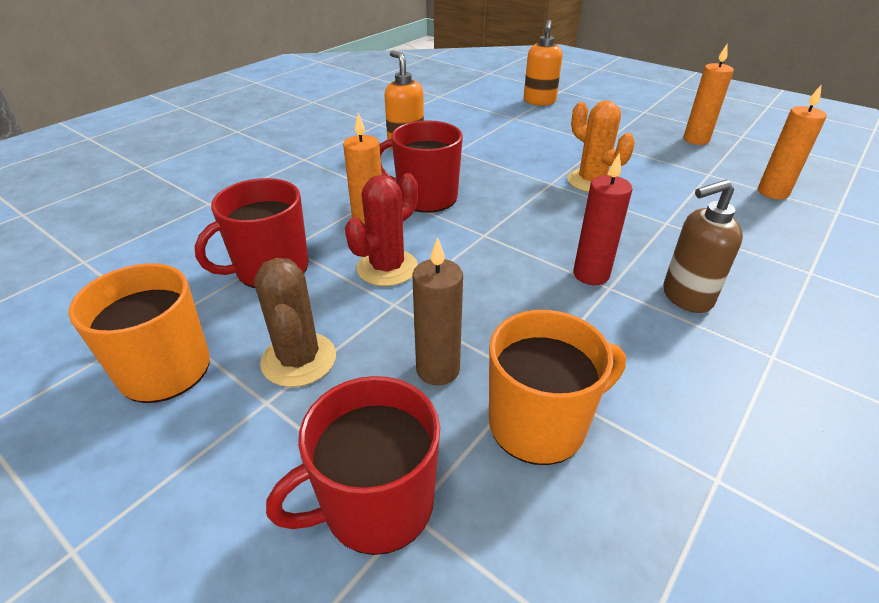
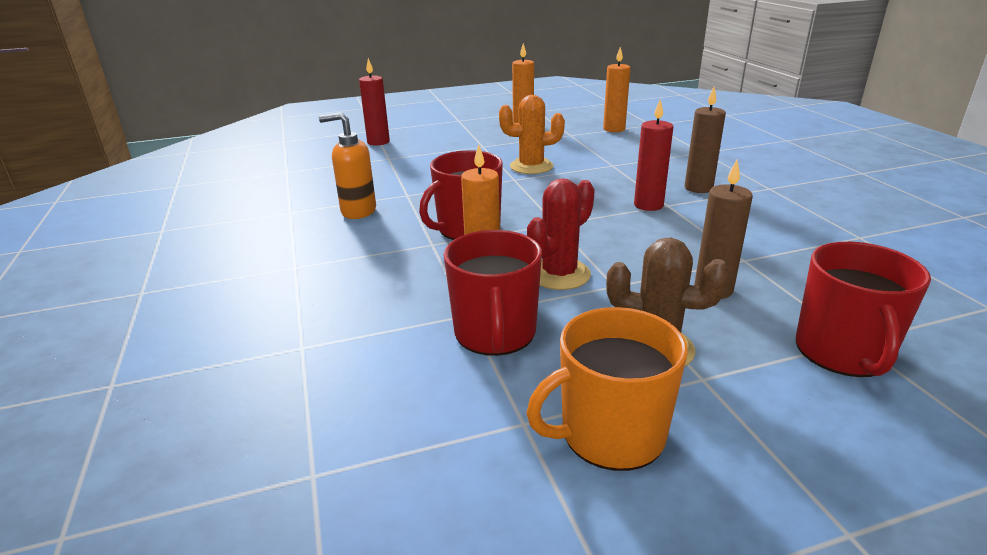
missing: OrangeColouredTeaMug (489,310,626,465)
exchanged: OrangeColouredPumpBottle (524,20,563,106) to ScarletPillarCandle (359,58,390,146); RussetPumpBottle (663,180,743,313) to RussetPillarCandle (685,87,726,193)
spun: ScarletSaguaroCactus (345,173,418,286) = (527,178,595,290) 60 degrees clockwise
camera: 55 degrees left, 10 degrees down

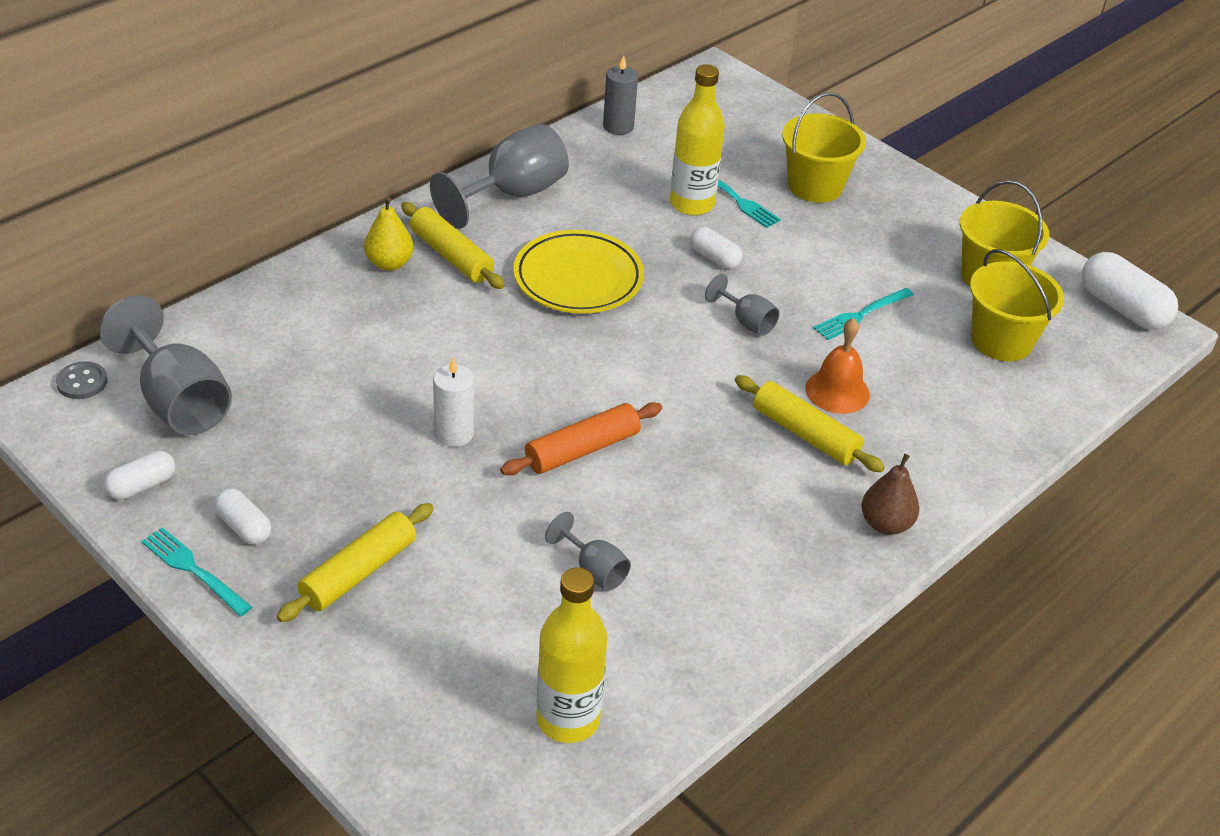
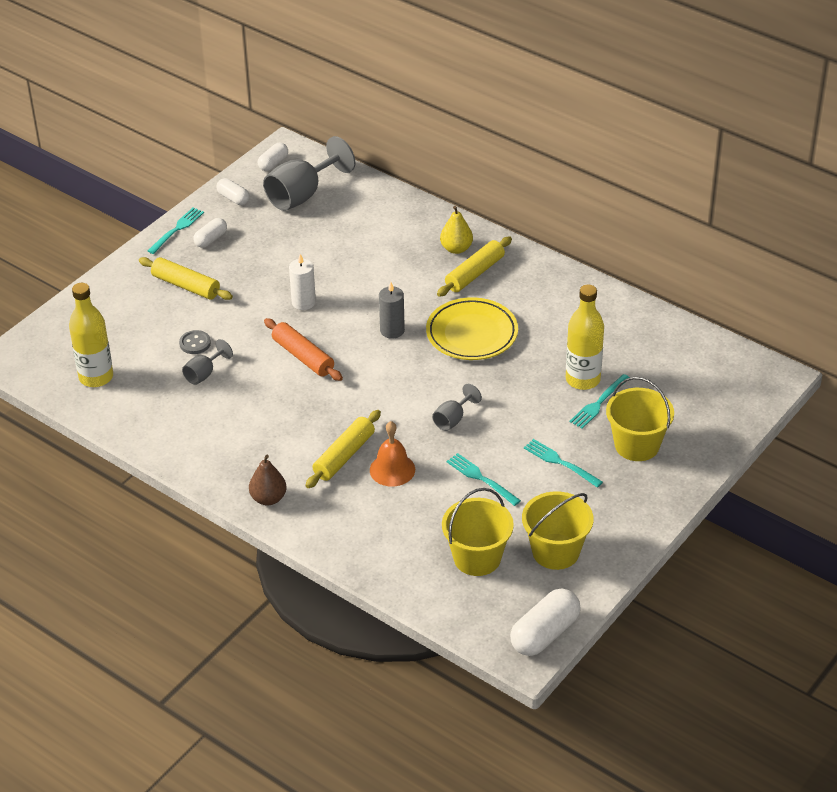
missing: AshGreyGoblet (430,124,569,229)
appeared: AquaTableFork (524,439,603,488)
relocated: AshGreyButton (56,361,108,399) to (179,330,211,354); WhiteCapsule (690,227,743,269) to (258,142,288,171); AshGreyPillarCandle (603,55,638,135) to (379,282,405,339)
camera: 85 degrees right, 0 degrees up

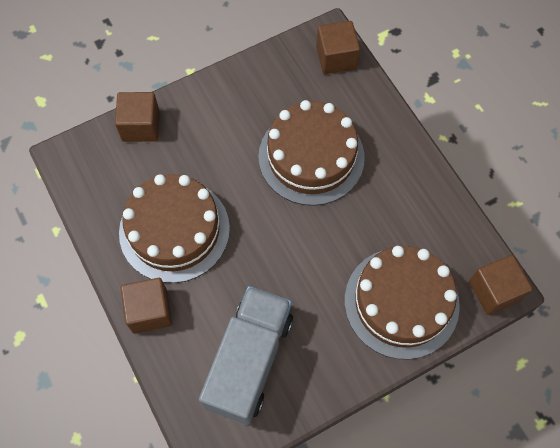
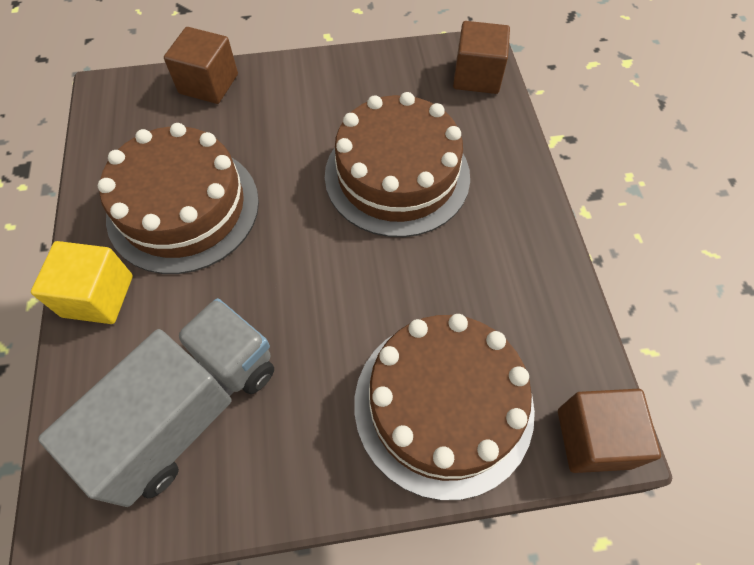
colour: RussetBlock (121,278,172,334) to YellowBlock (31,241,133,324)
camera: 20 degrees right, 5 degrees down

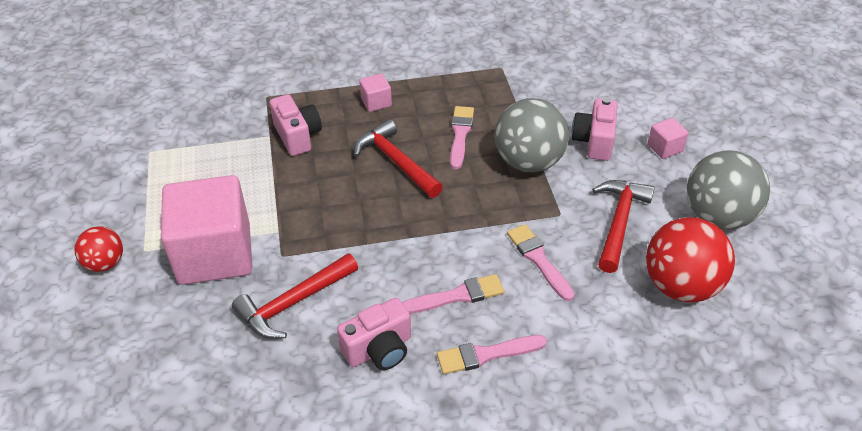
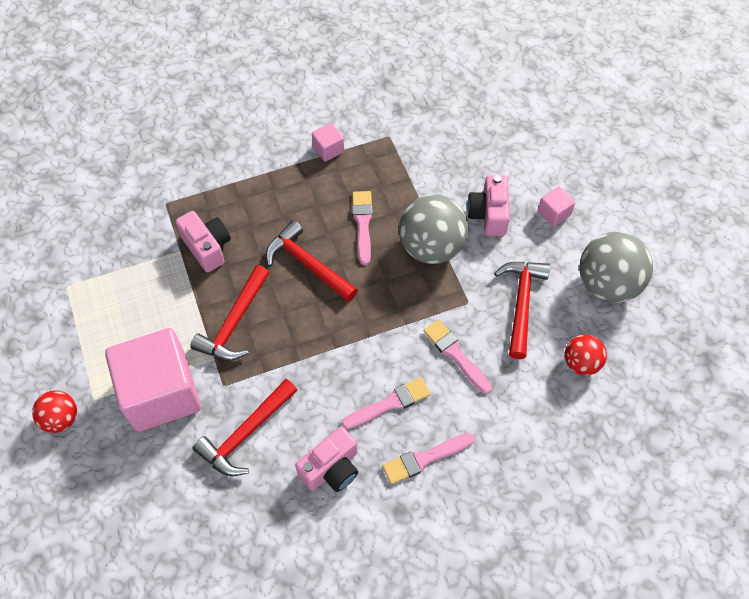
appeared: ScarletClawHammer (190,265,269,361)
relocated: RosyBlock (359,74,392,112) to (312,123,344,162)
size: ScarletSphere (646,217,735,302) = (565,334,607,375) x0.56
camera: 10 degrees left, 15 degrees up

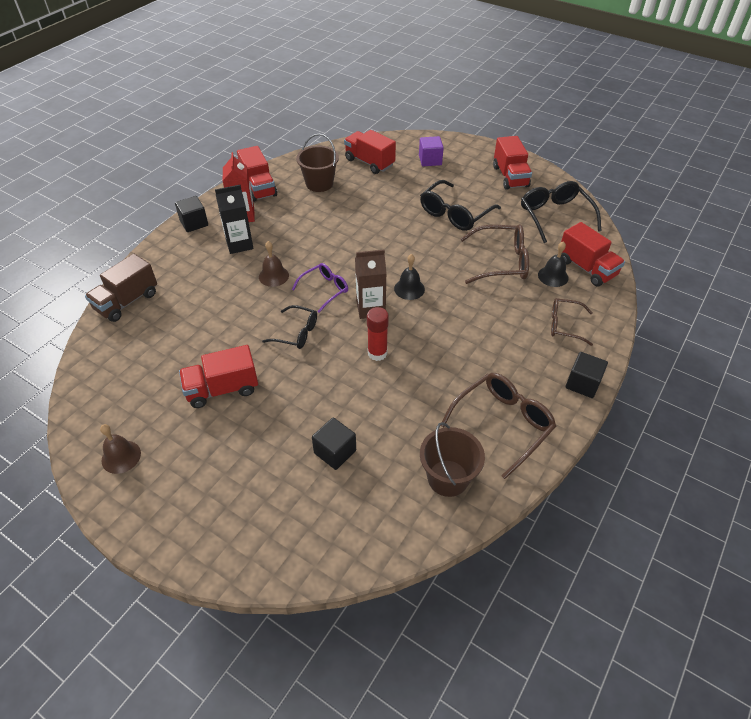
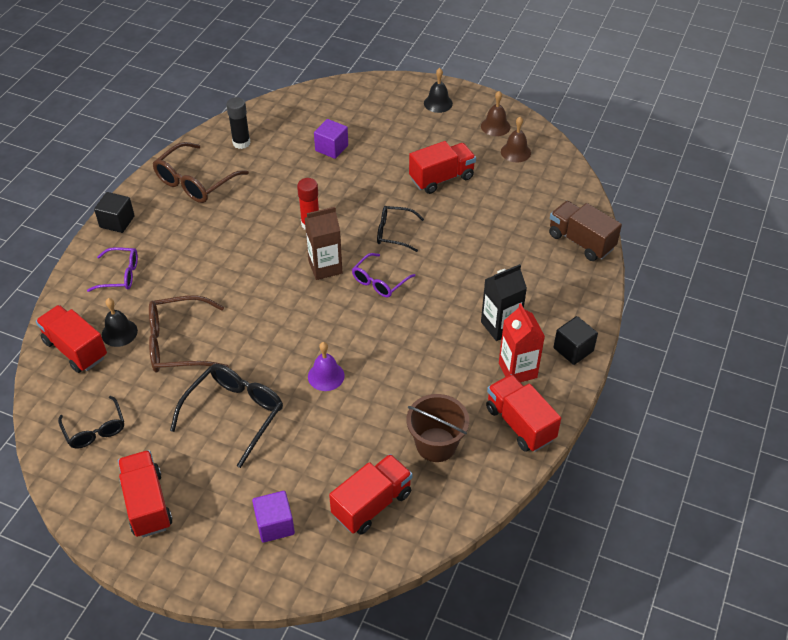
appeared: VioletHandBell (308,342,345,391)
relocated: JetBlackHandBell (394,254,425,300) to (424,68,453,113); RussetHandBell (259,241,289,287) to (501,117,531,163)
exchanged: RussetBucket (420,422,485,497) to JetBlackGlueStick (226,97,251,149)
colour: RussetSpectacles (551,298,593,346) to VioletSpectacles (87,247,138,292); JetBlackBlock (312,417,356,470) to VioletBlock (314,119,348,159)
spun: ScarletToyTruck (344,130,396,174) = (329,454,413,535) 75 degrees counterclockwise; RussetToyTruck (85,254,157,322) = (549,201,622,261) 75 degrees counterclockwise
size: JetBlackSpectacles (521,181,601,243) = (58,396,124,449) x0.62
camera: 170 degrees right, 0 degrees up

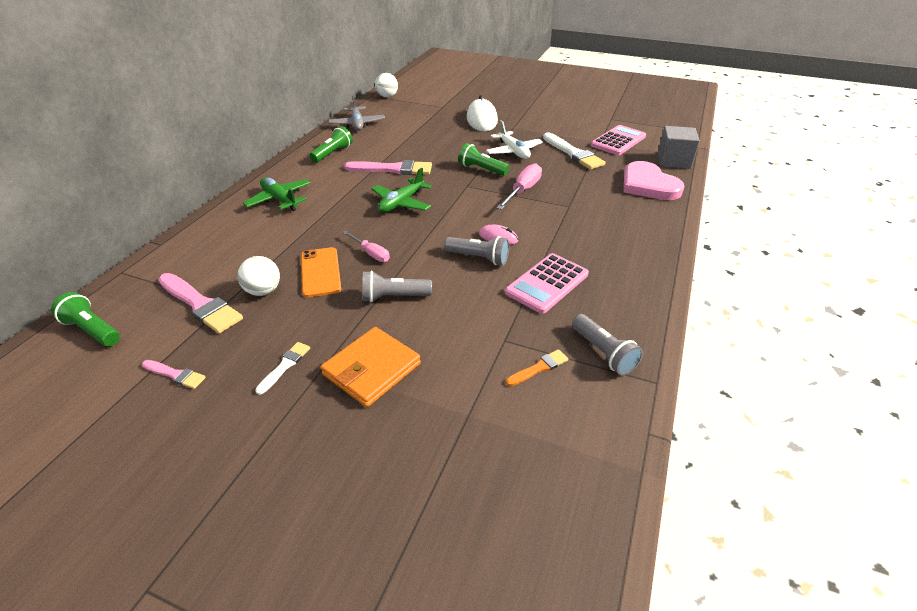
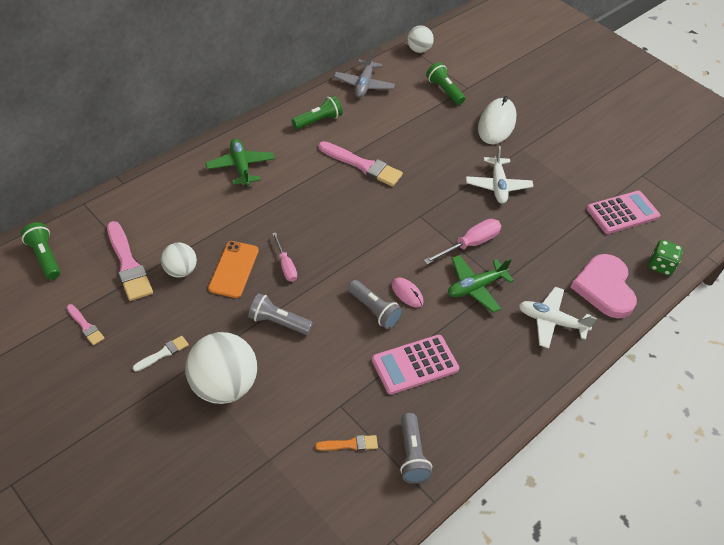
missing: WhitePaintbrush (543,133,606,170)
appeared: WhitePlane (519,287,597,349)
relocated: GreenFlashlight (458,143,509,176) to (426,62,465,105); GreenPlane (371,168,432,213) to (448,255,514,313)
exchanged: OrangeColouredWallet (321,327,421,407) to WhiteSphere (185,332,257,404); AshGreyBlock (658,126,700,169) to GreenGameDie (649,240,683,276)
camera: 20 degrees right, 10 degrees up

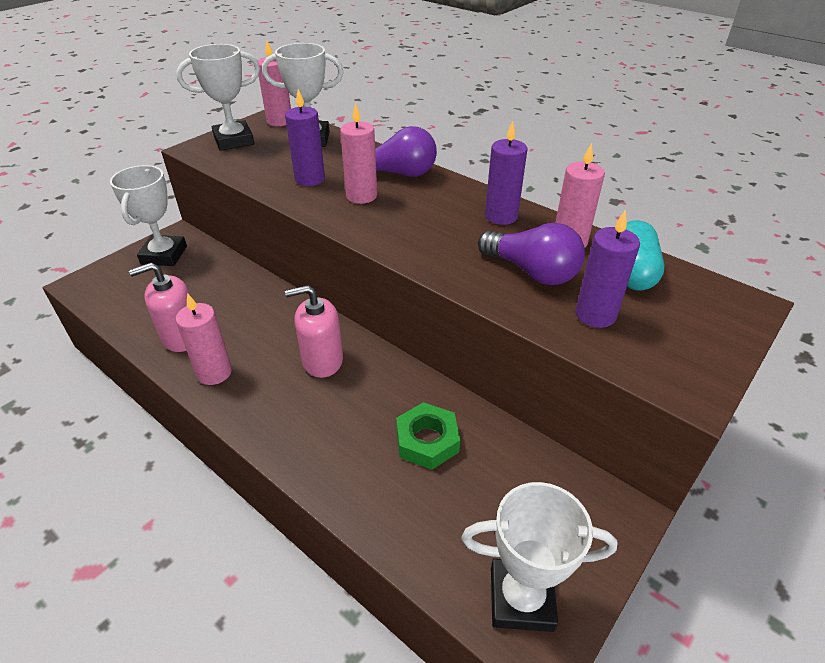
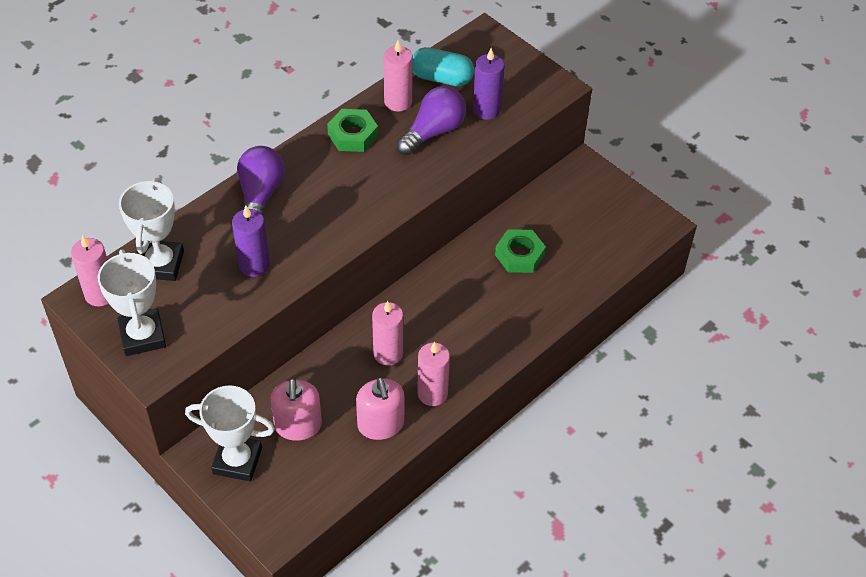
missing: WhiteTrophy (462,482,618,632)
relocated: RosyPumpBottle (285,285,343,378) to (270,378,322,441); RosyPillarCandle (340,103,377,204) to (372,301,403,366)
exchanged: VioletPillarCandle (485,121,528,225) to GreenHexagonNut (327,109,378,152)
camera: 85 degrees left, 10 degrees up

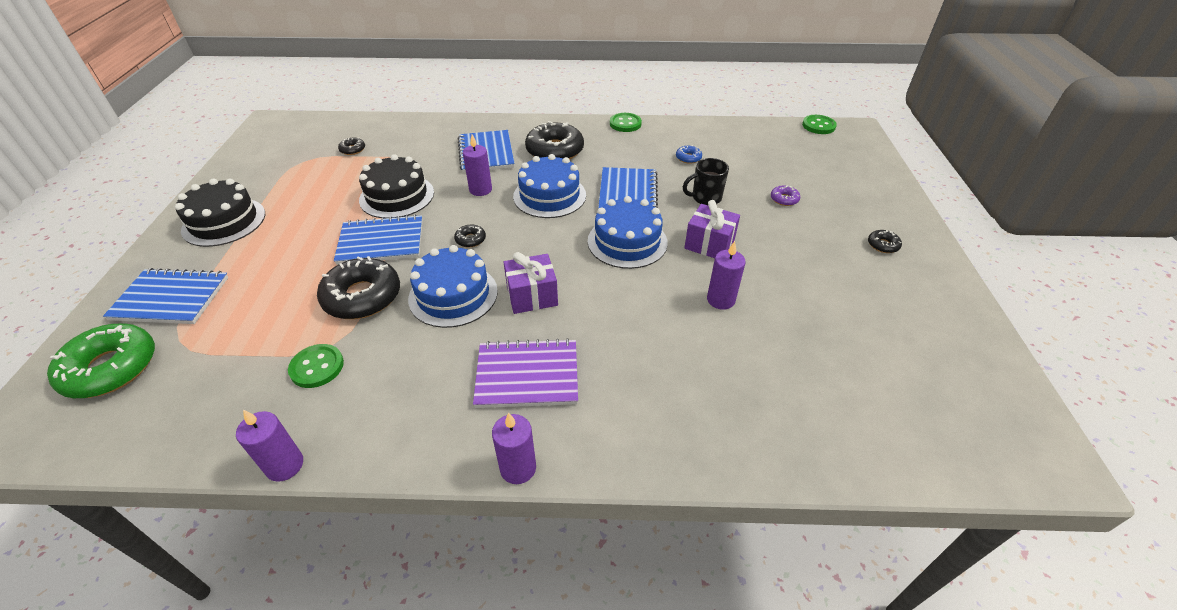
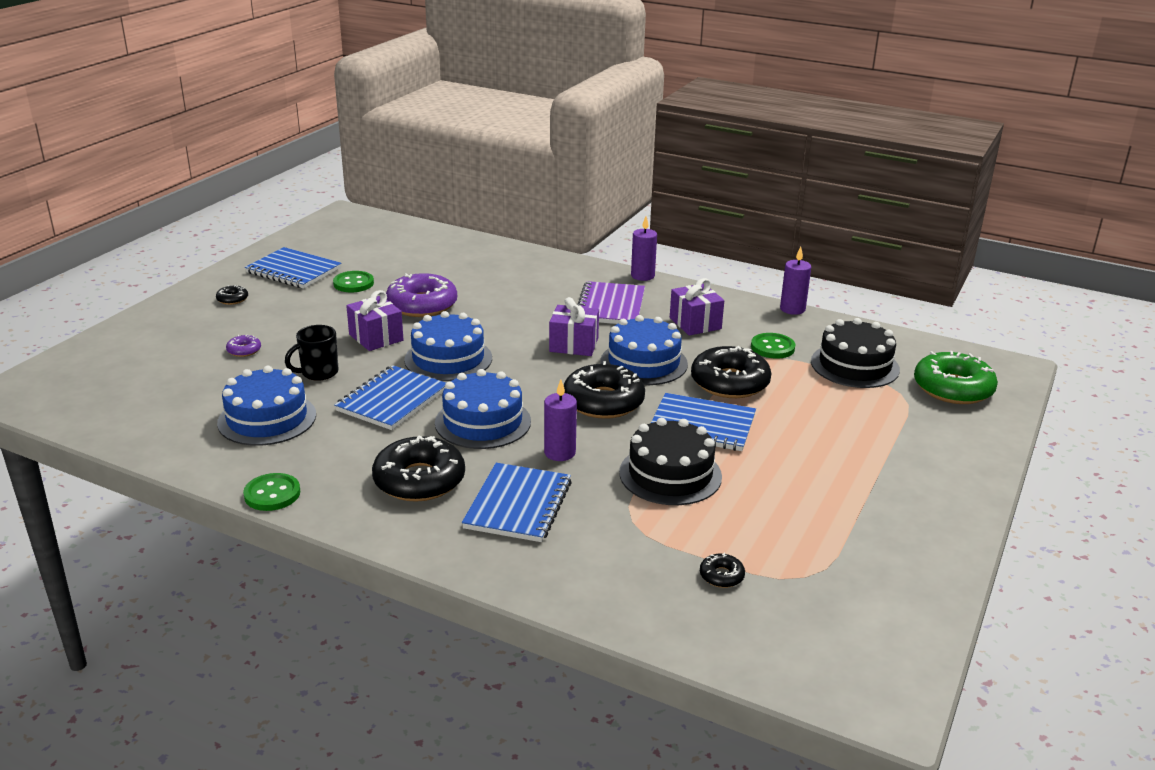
appeared: VioletWrappedGift (670,278,724,336)
relocated: CobaltNotebook (103,268,228,324) to (245,247,342,289); GreenButton (802,115,837,134) to (333,271,374,292); JetBlackGateau (175,179,265,247) to (811,318,900,388)
exchanged: CobaltGlazedDonut (676,145,702,164) to CobaltGateau (217,366,316,446); VioletPillarCandle (707,241,746,310) to VioletGlazedDonut (386,273,457,317)
spun: JetBlackTeaMug (683,158,729,205) = (285,325,338,381) 135 degrees clockwise; VioletNotebook (473,338,578,408) = (578,281,645,324) 75 degrees clockwise
size: JetBlackGlazedDonut (454,224,486,248) = (564,361,645,419) x2.27
camera: 155 degrees left, 15 degrees down

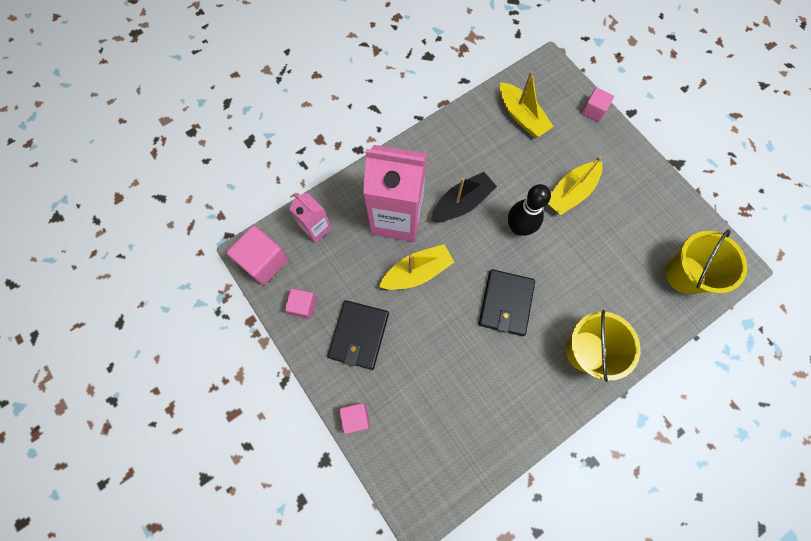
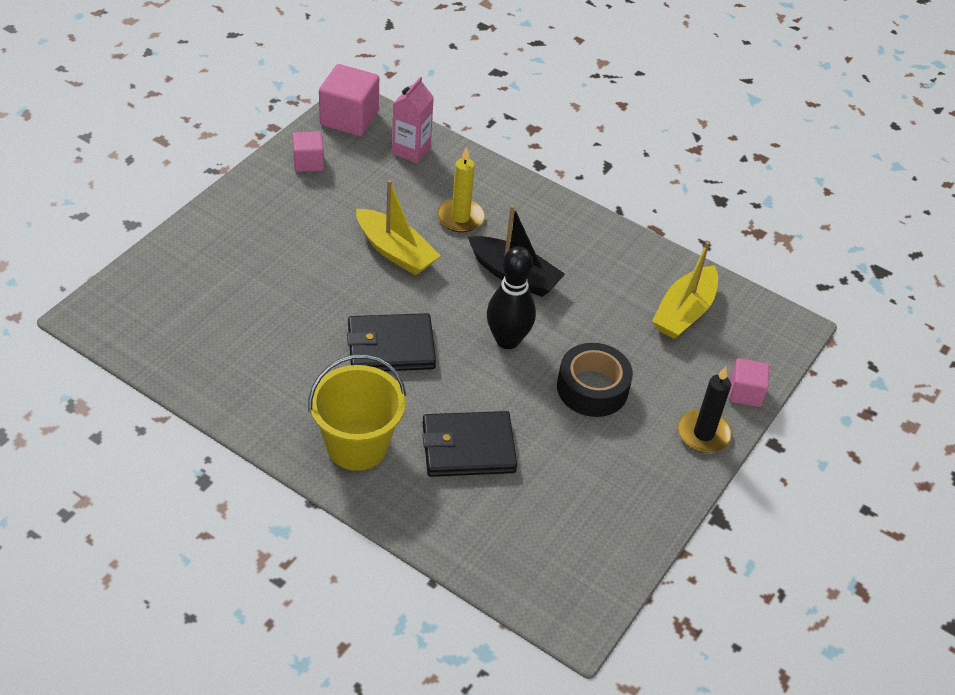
missing: RosyBlock (339,403,370,434); YellowBucket (666,229,747,294)
appeared: JetBlackPillarCandle (678,366,732,453)
relocated: JetBlackWallet (328,300,389,370) to (422,411,517,477)
exchanged: RosyJuiceCarton (363,145,427,242) to YellowPillarCandle (437,146,485,233); YellowBoat (548,156,603,215) to JetBlackStickyTape (557,343,633,417)
camera: 65 degrees right, 25 degrees down

